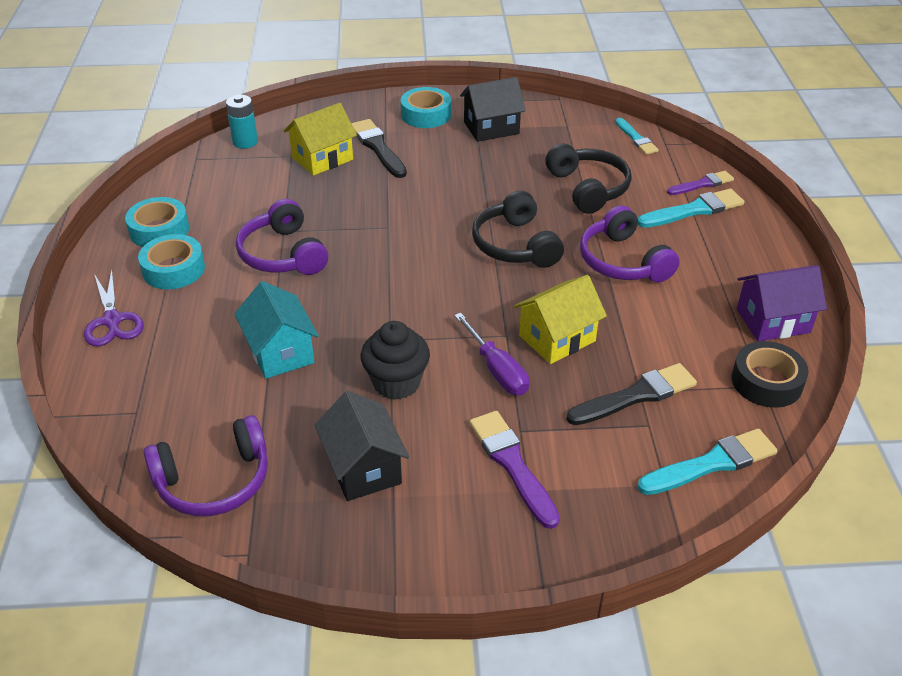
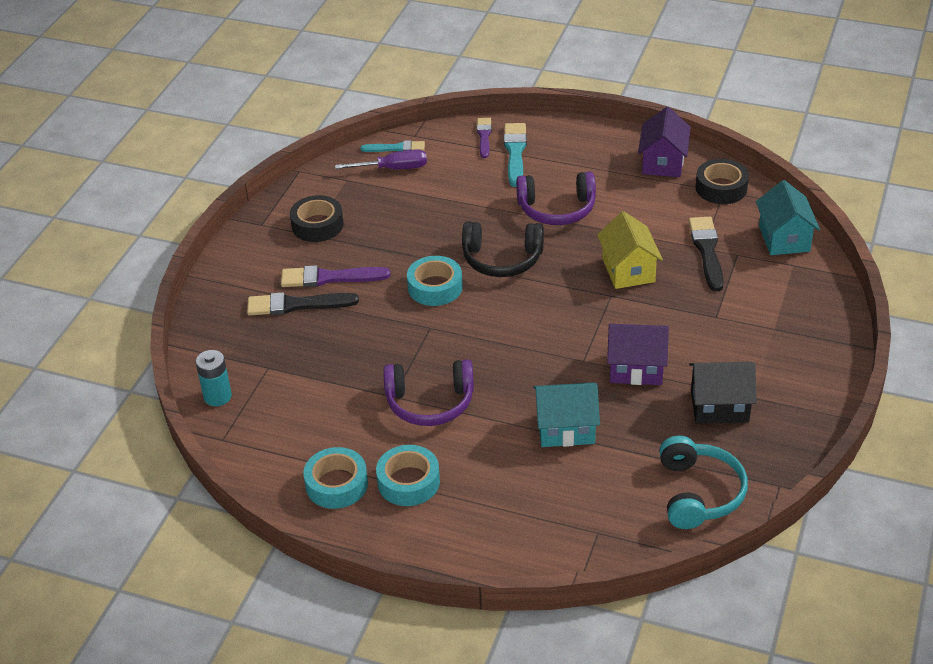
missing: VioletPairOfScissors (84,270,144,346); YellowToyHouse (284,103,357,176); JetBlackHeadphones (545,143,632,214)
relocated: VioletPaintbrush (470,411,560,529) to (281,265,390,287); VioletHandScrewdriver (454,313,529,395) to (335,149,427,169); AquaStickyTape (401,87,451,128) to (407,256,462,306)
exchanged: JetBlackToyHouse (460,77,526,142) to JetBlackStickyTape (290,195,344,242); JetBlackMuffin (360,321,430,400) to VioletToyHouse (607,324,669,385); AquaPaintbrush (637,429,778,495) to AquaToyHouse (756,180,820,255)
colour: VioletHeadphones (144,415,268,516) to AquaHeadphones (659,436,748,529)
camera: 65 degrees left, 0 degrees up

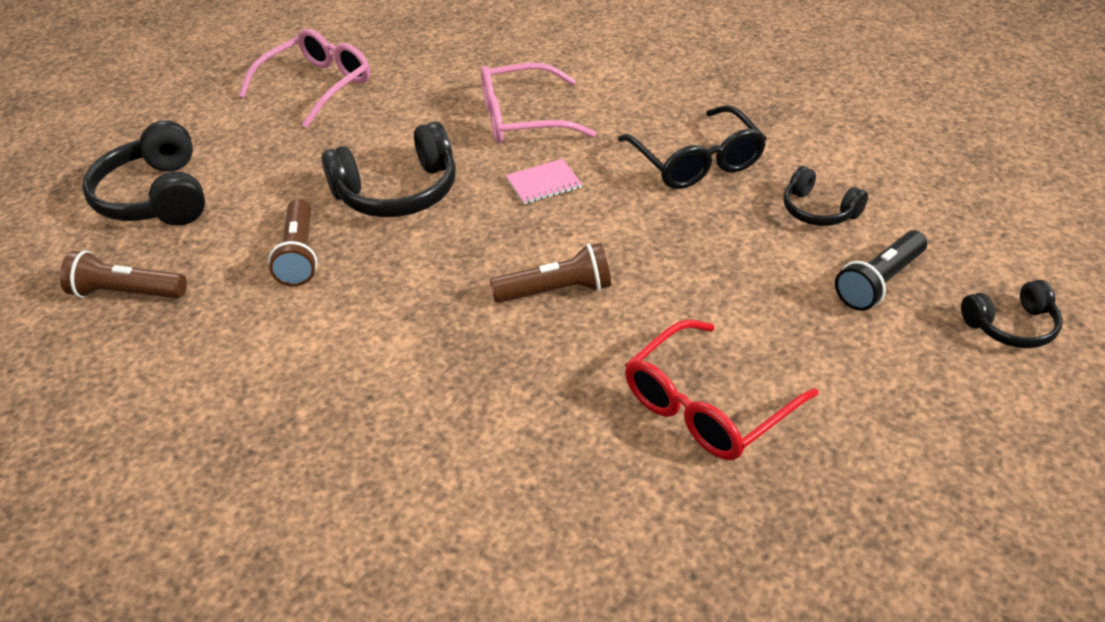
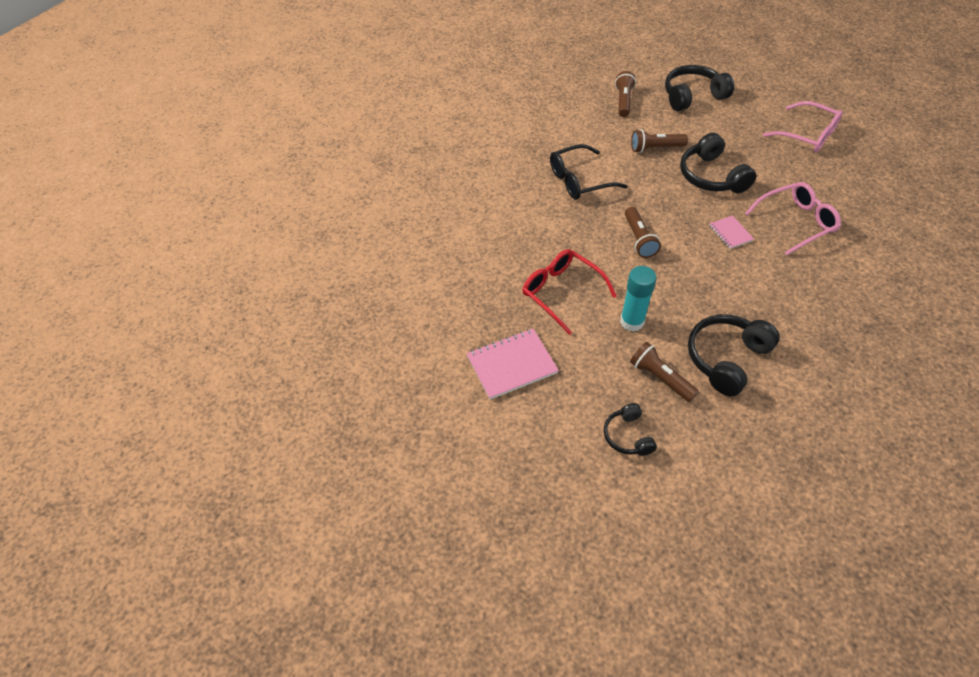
appeared: RosyNotebook (466,329,559,399); AquaGlueStick (620,266,657,332)
relocated: JetBlackSpectacles (618,105,767,189) to (550,144,627,199)
colour: JetBlackFlashlight (835,230,927,311) to RussetFlashlight (630,342,699,402)
spun: RosySpectacles (481,63,596,143) = (745,182,841,256) 75 degrees clockwise
size: JetBlackHeadphones (783,166,868,226) = (688,314,780,396) x1.75
camera: 90 degrees right, 10 degrees up

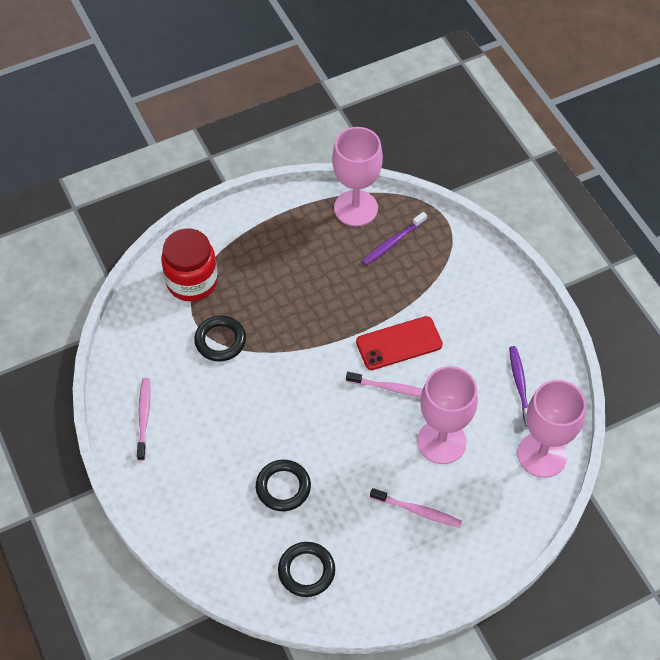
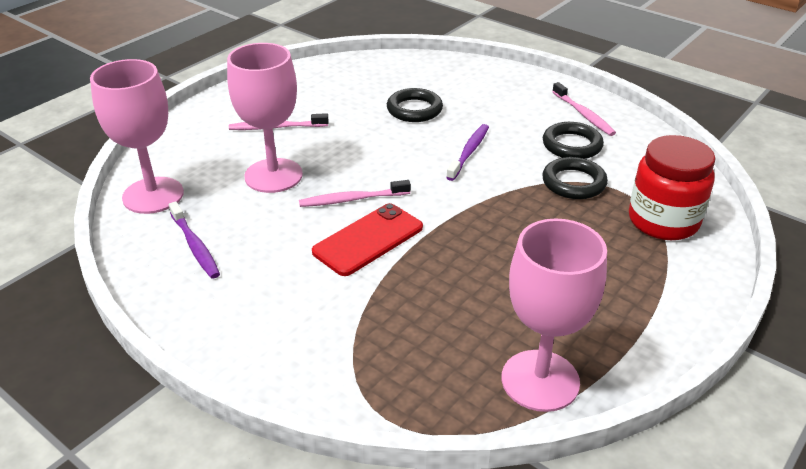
relocated: VioletToothbrush (362,212,427,265) to (446,124,489,181); JetBlackHoop (278,542,335,597) to (543,122,604,159)
camera: 155 degrees right, 20 degrees down

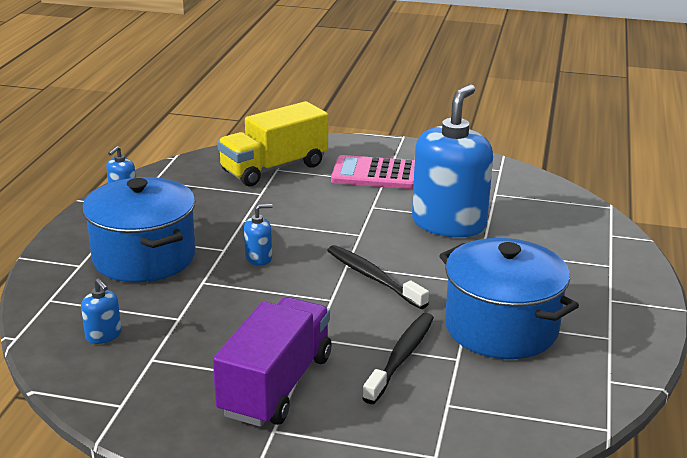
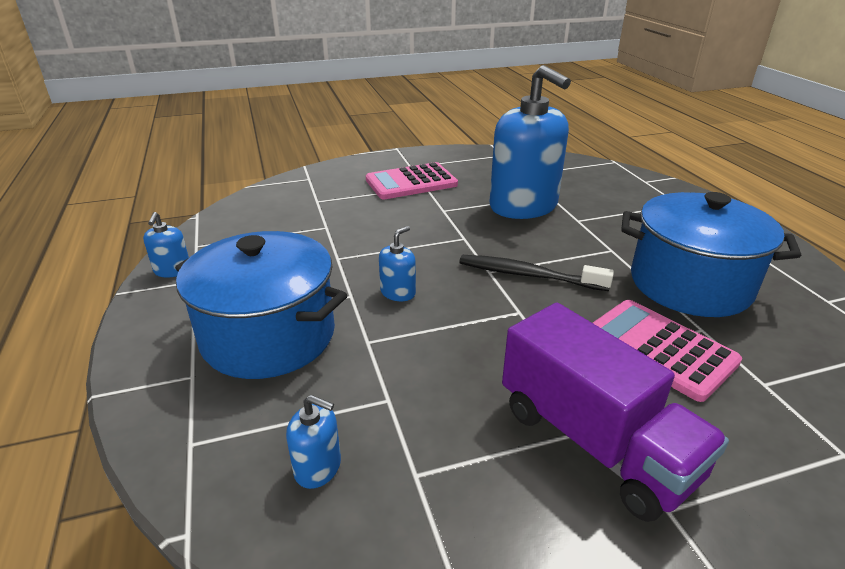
missing: YellowToyTruck (217,101,328,186)
exchanged: JetBlackToothbrush (362,313,434,404) to RosyPocketCalculator (593,300,742,402)
spun: CobaltPumpBottle (412,84,493,237) = (490,65,571,219) 150 degrees clockwise; VioletToyTruck (213,297,331,427) = (502,303,729,522) 150 degrees clockwise
camera: 30 degrees left, 5 degrees up

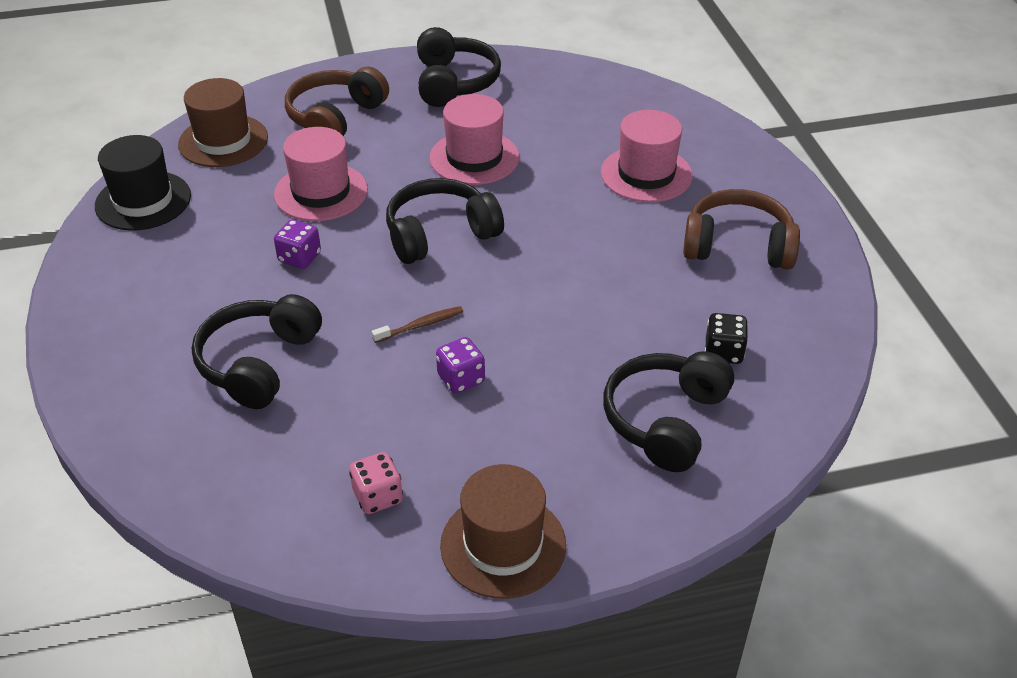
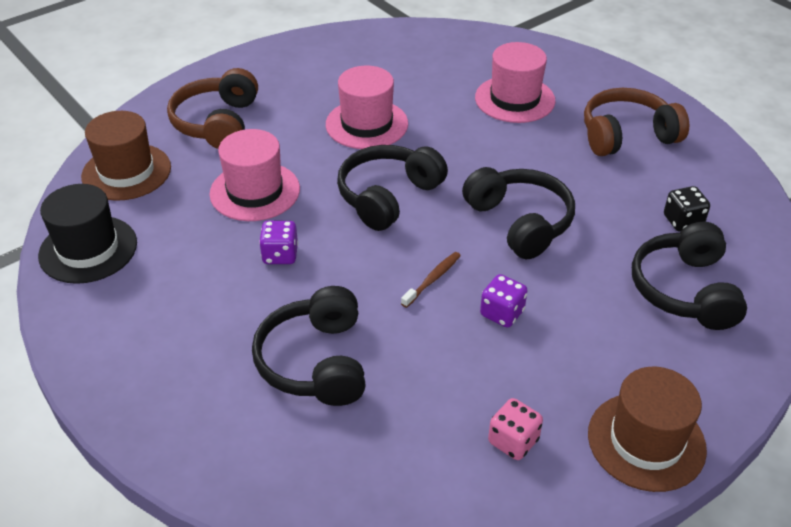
relocated: JetBlackHeadphones (417,27,501,107) to (462,167,575,259)
camera: 25 degrees left, 0 degrees up

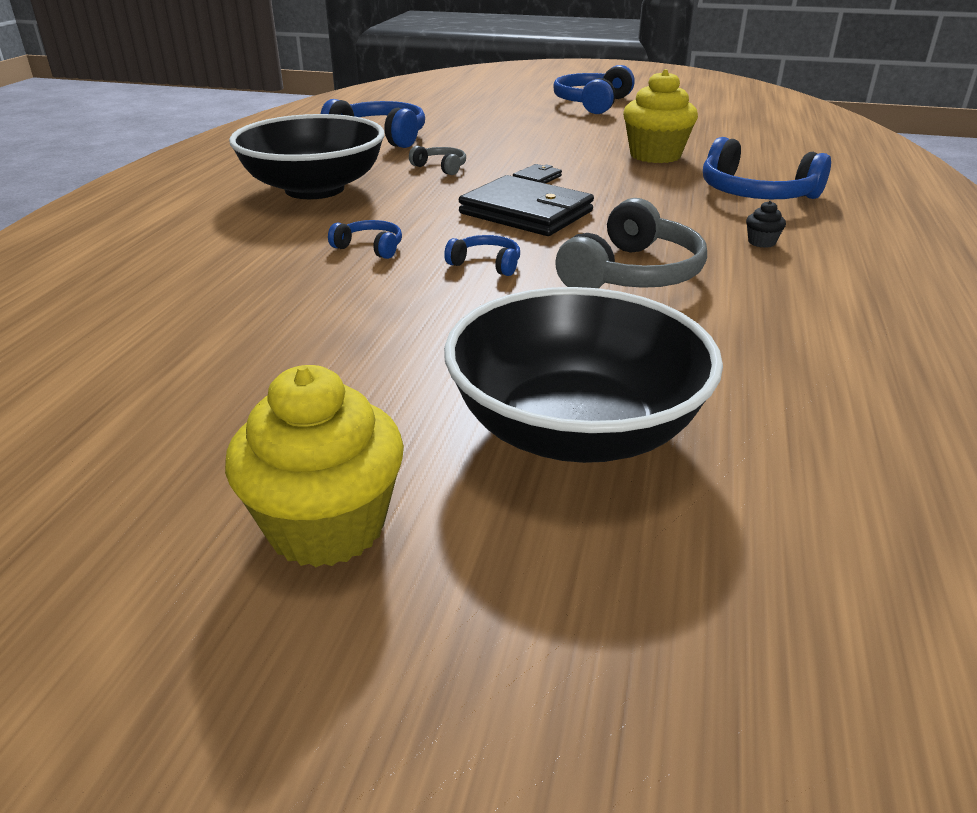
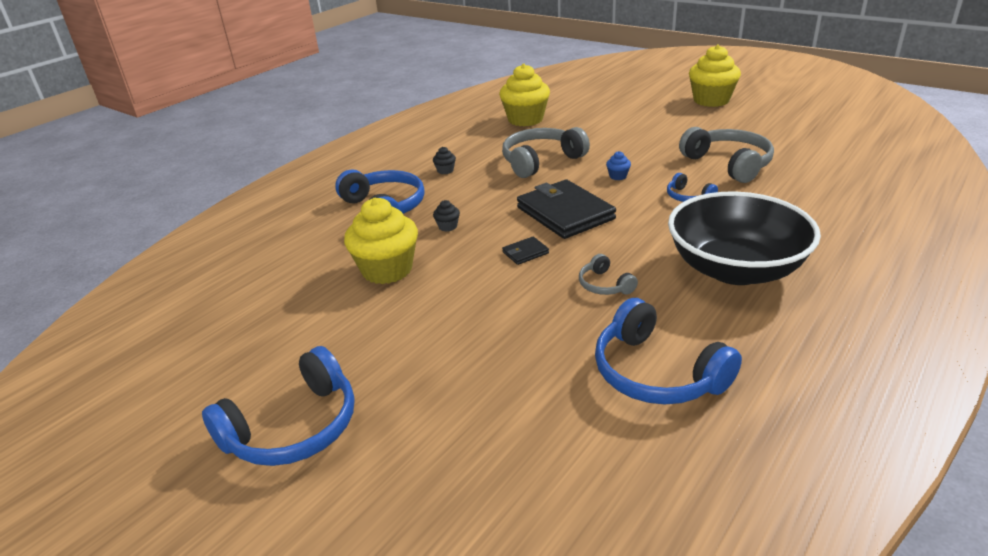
missing: JetBlackDeepDish (444,287,723,463)
appeared: JetBlackMuffin (433,200,460,232); YellowMuffin (499,64,550,126); AshGreyHeadphones (679,127,774,183)
exchanged: CobaltHeadphones (444,235,520,276) to CobaltMuffin (606,151,631,180)
camera: 155 degrees left, 0 degrees up

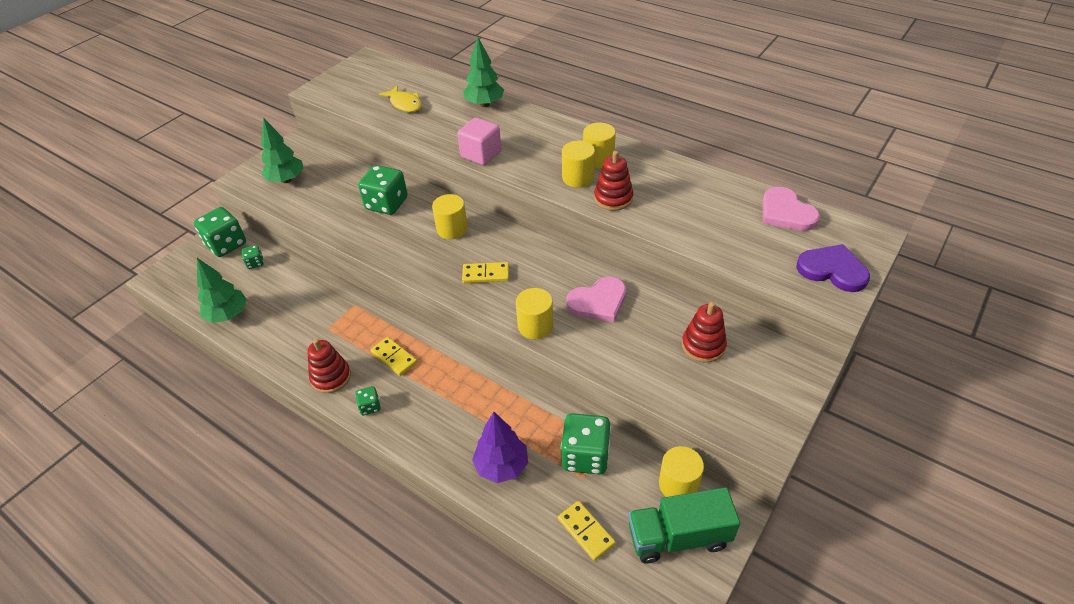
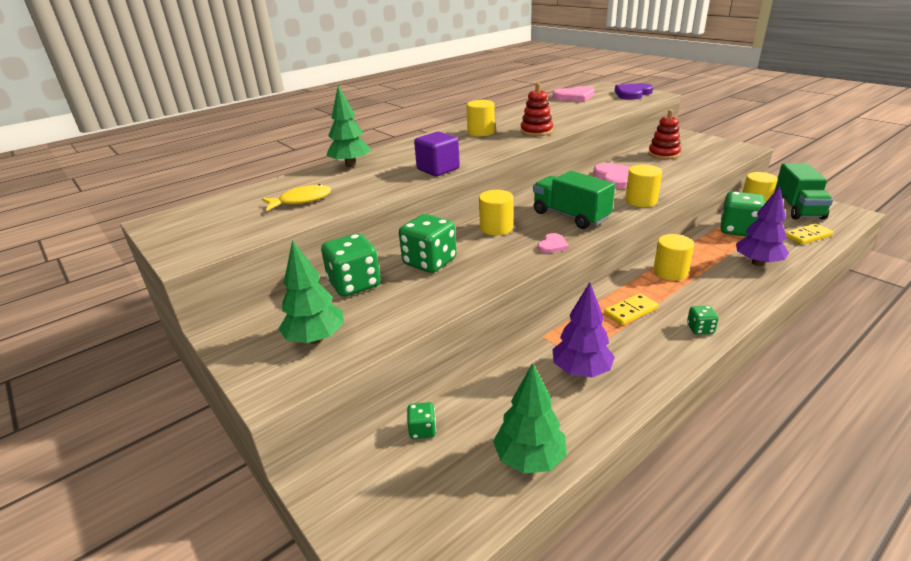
missing: ScarletRingStacker (308,339,351,393)
appeared: RosyLoveHeart (538,233,569,253); VioletTree (552,282,615,377)
relocated: GreenGameDie (194,207,246,257) to (321,233,381,297); YellowSolidCylinder (562,141,595,188) to (653,234,694,281)
exchanged: YellowDominoTile (462,262,509,283) to GreenToyTruck (533,171,615,229)
colour: RosyBlock (457,117,501,165) to VioletBlock (414,132,460,176)
camera: 75 degrees left, 15 degrees down

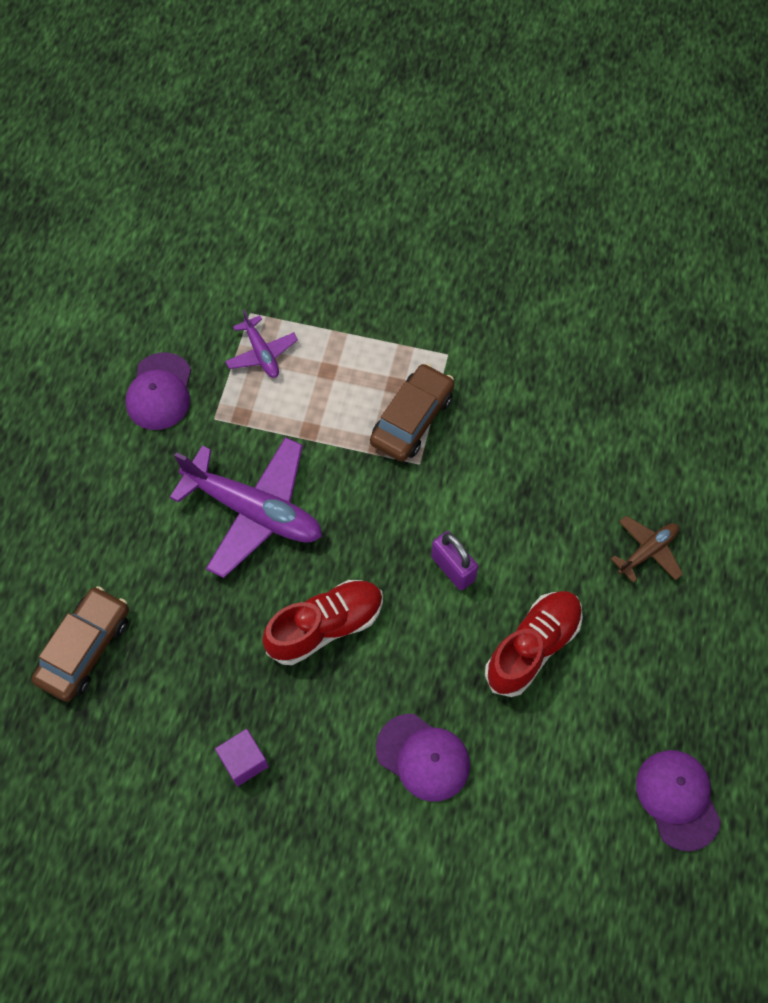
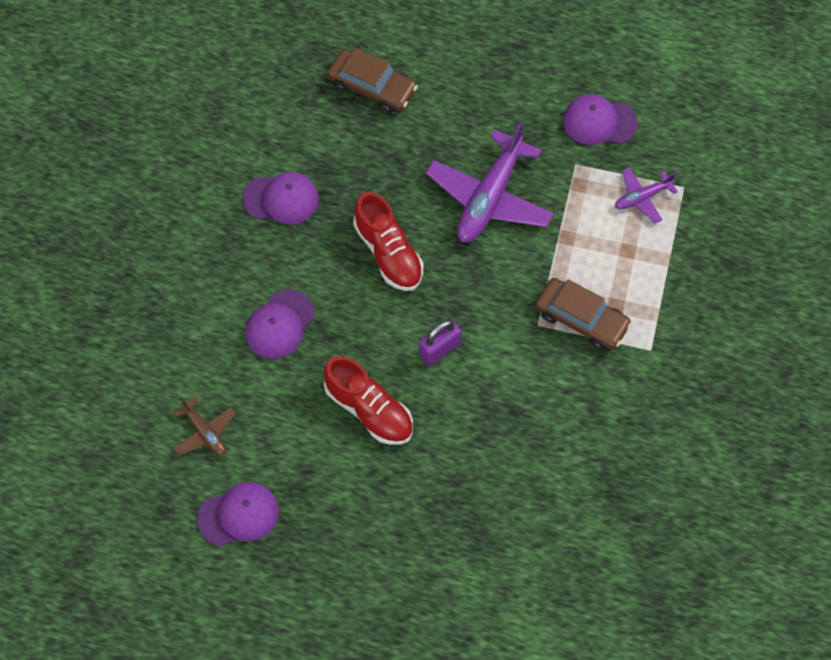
relocated: RussetPlane (611,516,683,583) to (173,396,236,455)
exchanged: VioletBlock (215,729,269,786) to VioletPeakedCap (243,172,319,224)
camera: 90 degrees right, 0 degrees up

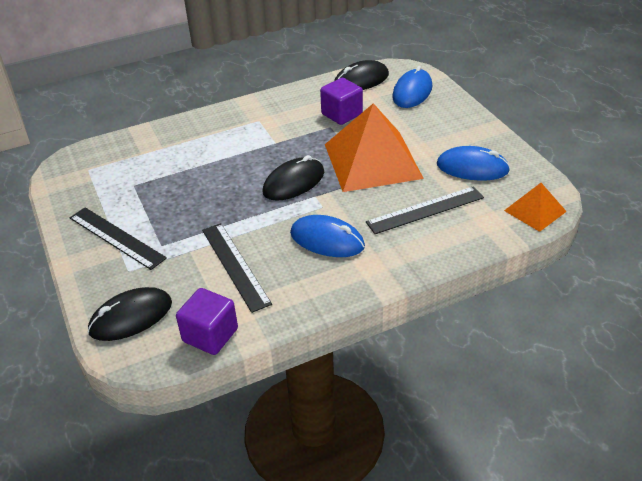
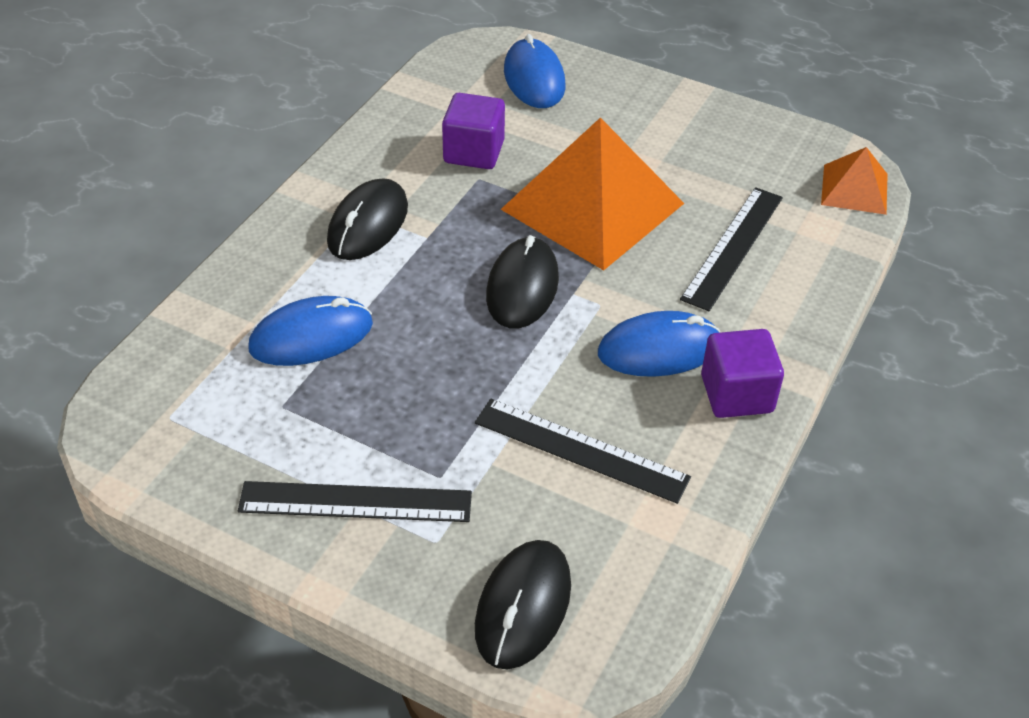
relocated: CobaltPcMouse (437,146,510,181) to (248,296,373,366); JetBlackPcMouse (334,60,389,90) to (327,178,408,260); VioletBlock (176,288,238,355) to (701,329,784,418)
camera: 40 degrees left, 5 degrees up

